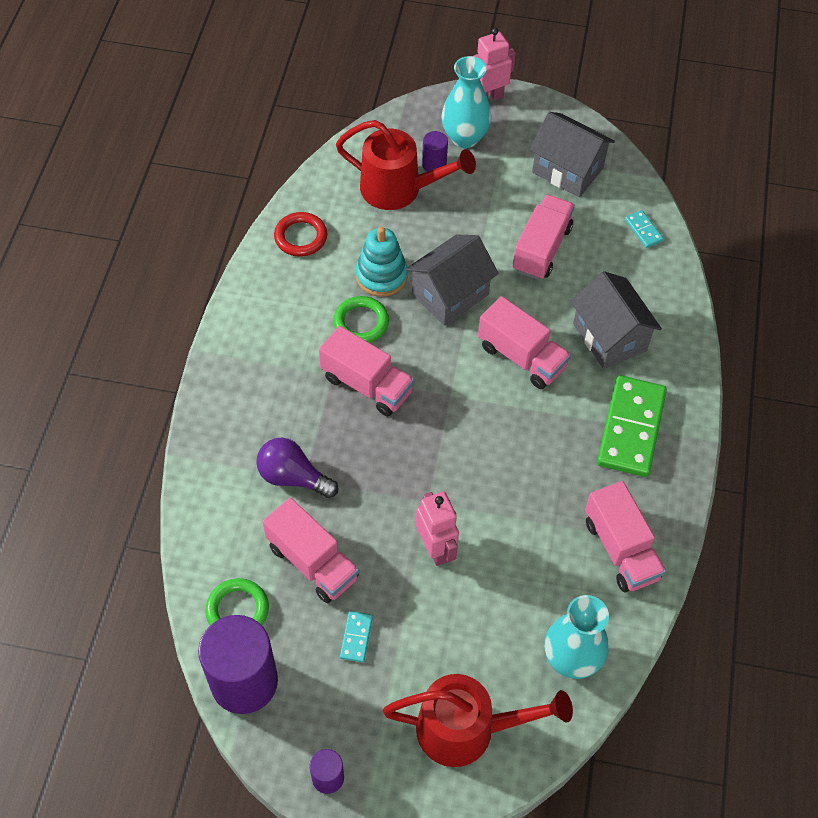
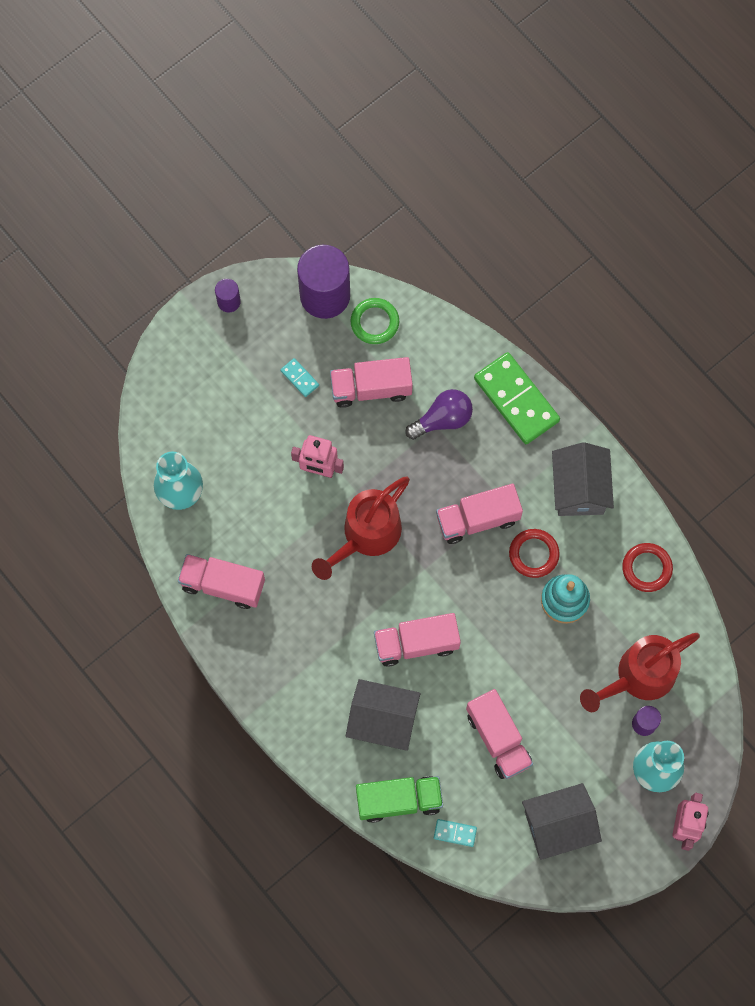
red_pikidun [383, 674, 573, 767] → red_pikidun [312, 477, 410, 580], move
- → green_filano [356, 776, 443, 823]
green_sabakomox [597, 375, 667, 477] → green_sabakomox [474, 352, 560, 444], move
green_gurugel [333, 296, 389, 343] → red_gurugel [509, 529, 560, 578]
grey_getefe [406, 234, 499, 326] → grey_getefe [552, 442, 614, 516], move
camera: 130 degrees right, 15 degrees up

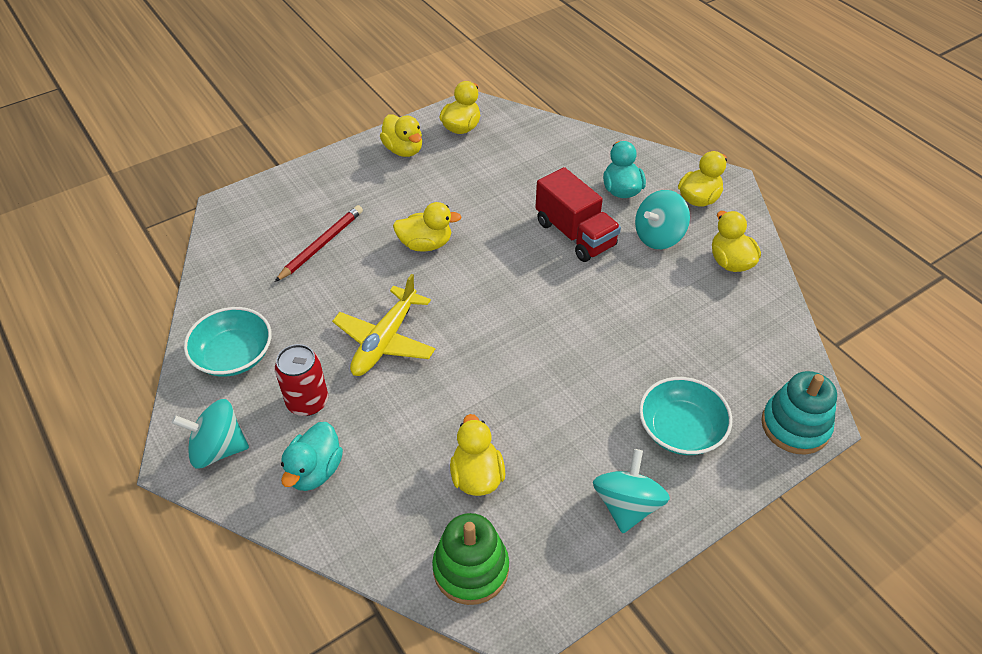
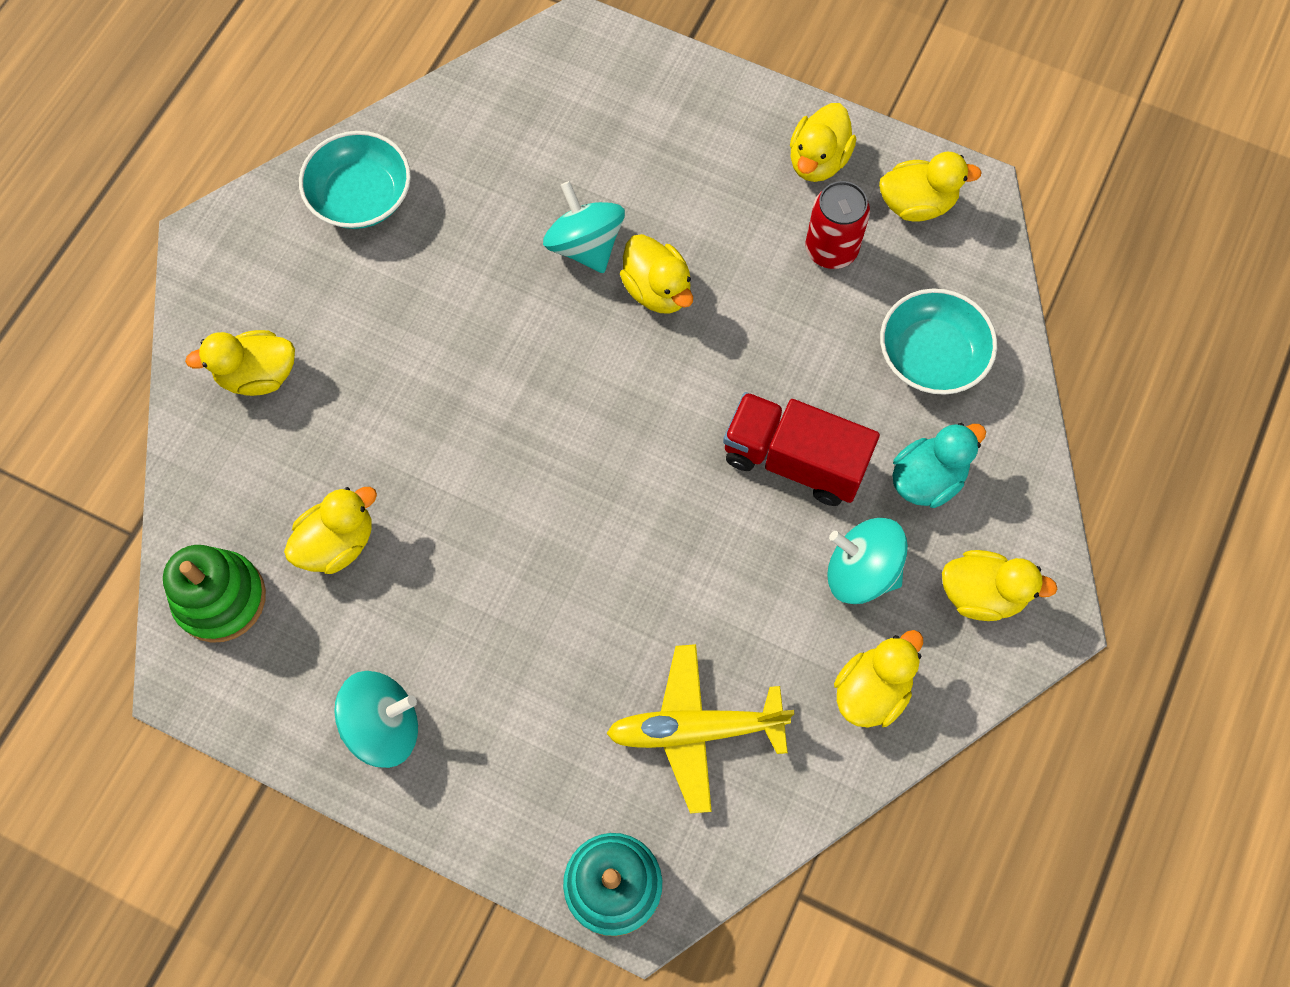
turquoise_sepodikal [281, 422, 343, 491] → yellow_sepodikal [185, 330, 295, 396]
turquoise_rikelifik [172, 399, 249, 468] → turquoise_rikelifik [543, 181, 625, 273], move
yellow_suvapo [332, 274, 435, 376] → yellow_suvapo [606, 644, 794, 813], move
red_filano [535, 167, 621, 262] → red_filano [723, 392, 880, 506], 90 degrees clockwise
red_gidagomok [275, 344, 328, 416] → red_gidagomok [805, 181, 870, 269], move
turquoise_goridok [639, 377, 732, 455] → turquoise_goridok [880, 288, 997, 395], move
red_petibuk [275, 205, 363, 282] → -
camera: 60 degrees right, 20 degrees up

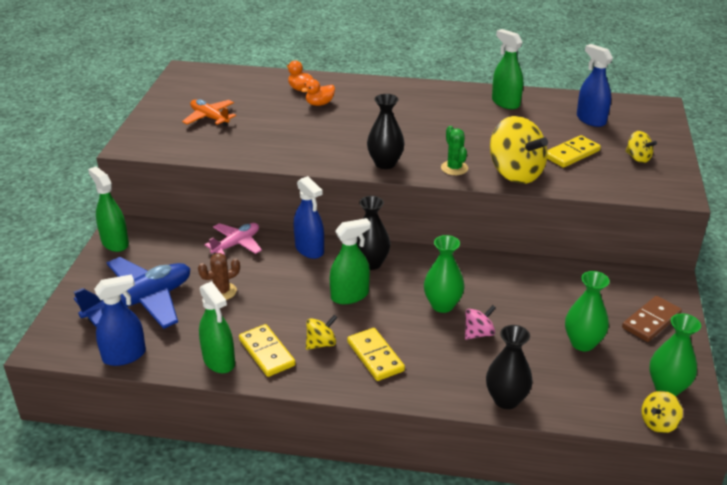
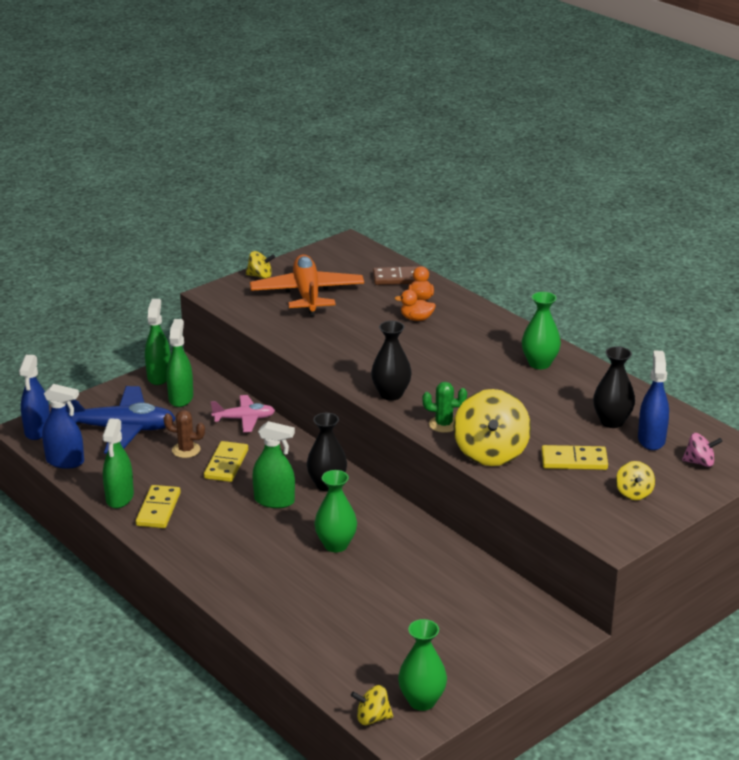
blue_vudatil [294, 176, 324, 259] → blue_vudatil [19, 355, 50, 440], move
green_vudatil [492, 29, 523, 109] → green_vudatil [166, 319, 193, 407], move
yellow_sabakomox [347, 328, 405, 381] → yellow_sabakomox [204, 441, 248, 482], move
yellow_rikelifik [306, 315, 337, 350] → yellow_rikelifik [246, 251, 275, 279], move
orange_suvapo [182, 99, 236, 126] → orange_suvapo [250, 254, 364, 317], x1.78
brown_sabakomox [622, 296, 682, 342] → brown_sabakomox [373, 266, 428, 285], move
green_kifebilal [441, 126, 468, 175] → green_kifebilal [422, 382, 467, 433], 75 degrees clockwise
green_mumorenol [565, 271, 609, 351] → green_mumorenol [522, 292, 561, 369], move
black_mumorenol [486, 325, 533, 409] → black_mumorenol [593, 346, 635, 428], move
pink_rikelifik [465, 305, 496, 340] → pink_rikelifik [682, 433, 722, 467], move
camera: 40 degrees right, 5 degrees down

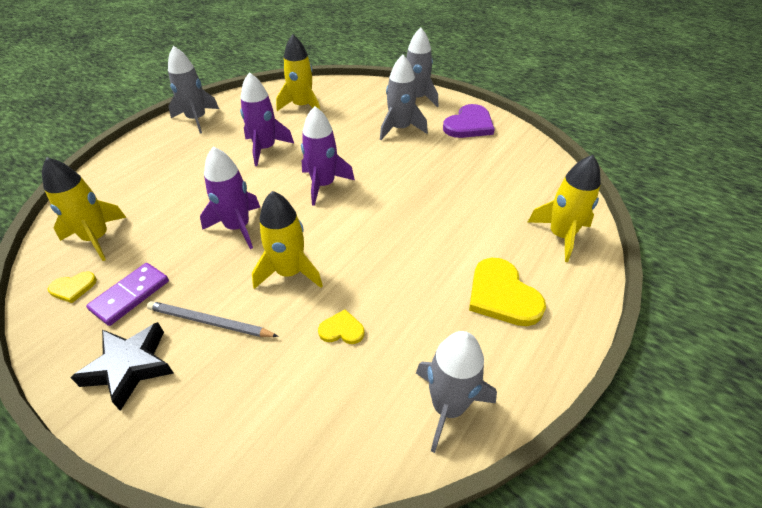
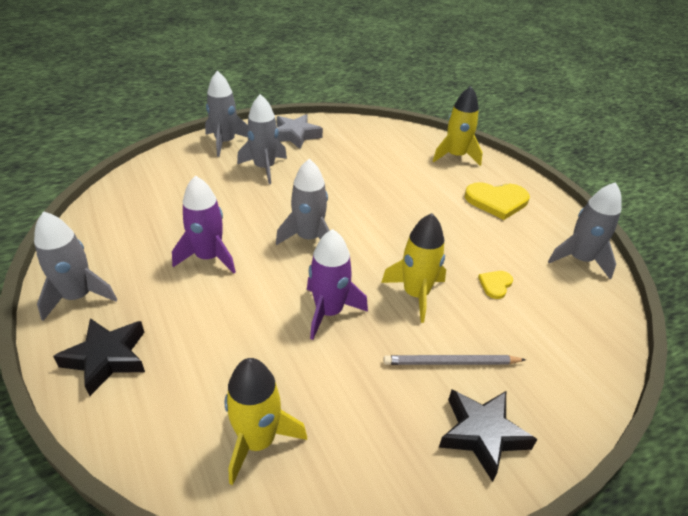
- → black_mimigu [53, 318, 145, 396]
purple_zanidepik [301, 106, 355, 206] → grey_zanidepik [276, 159, 330, 245]
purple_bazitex [443, 104, 495, 138] → grey_mimigu [277, 114, 323, 149]
grey_petibuk [147, 301, 279, 337] → grey_petibuk [383, 355, 526, 365], 45 degrees clockwise
yellow_bazitex [48, 271, 97, 303] → -
purple_sabakomox [86, 263, 169, 326] → -
yellow_zanidepik [276, 34, 320, 111] → -
camera: 65 degrees left, 5 degrees down

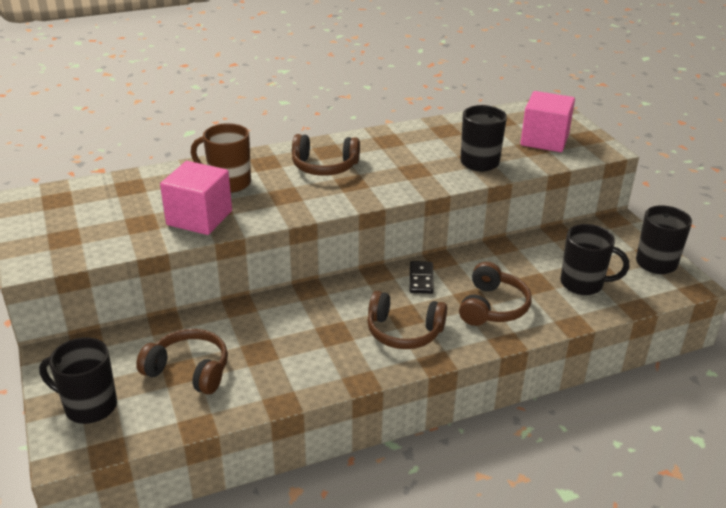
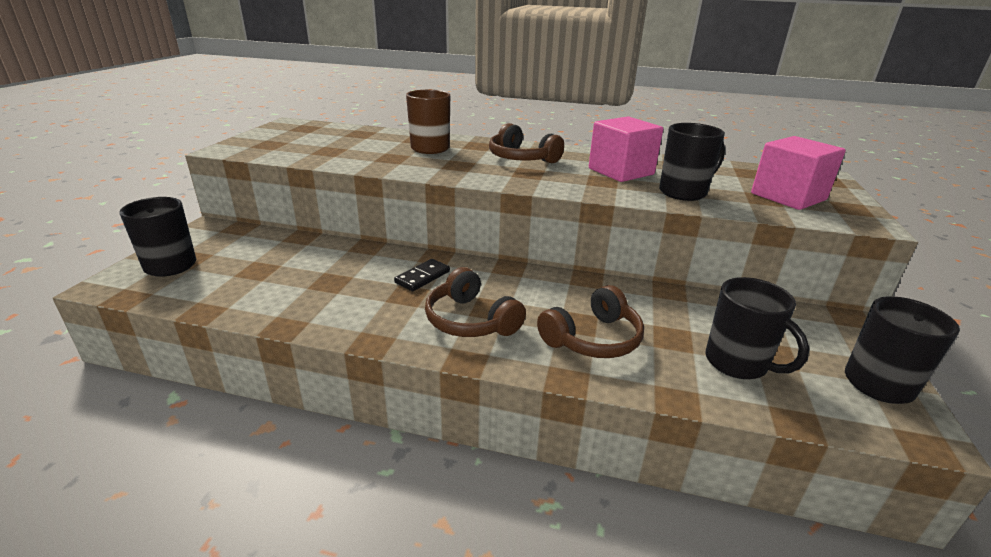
black_sabakomox [410, 261, 434, 294] → black_sabakomox [394, 259, 450, 291], move
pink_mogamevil [160, 161, 232, 235] → pink_mogamevil [589, 116, 663, 182], move
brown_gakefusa [136, 329, 228, 395] → -
camera: 35 degrees right, 5 degrees down

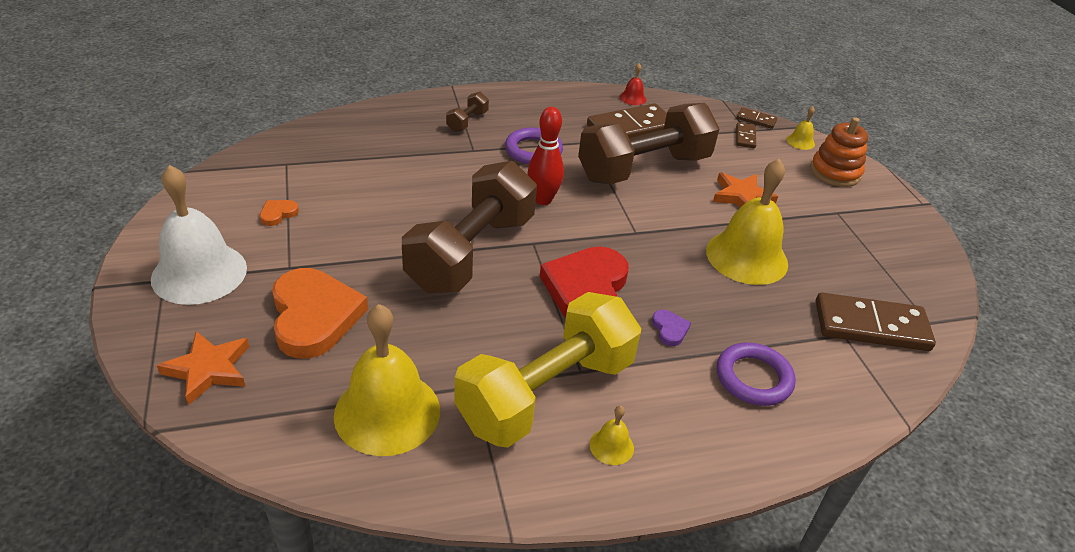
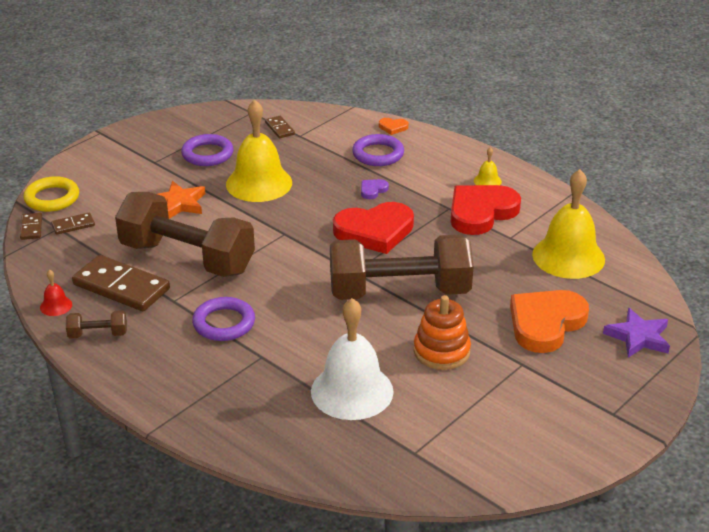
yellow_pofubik [786, 106, 815, 150] → yellow_gurugel [23, 176, 79, 212]
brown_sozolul [446, 92, 489, 132] → brown_sozolul [66, 310, 127, 338], move
- → purple_gurugel [181, 134, 234, 166]
brown_sabakomox [816, 293, 936, 351] → brown_sabakomox [265, 116, 295, 138], x0.47
white_pofubik [151, 165, 247, 305] → white_pofubik [311, 298, 394, 420], move
orange_bazitex [260, 200, 299, 226] → orange_bazitex [379, 118, 409, 135], move
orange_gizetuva [810, 117, 868, 187] → orange_gizetuva [414, 295, 471, 370], move
yellow_sozolul [455, 292, 641, 448] → red_bazitex [451, 185, 521, 235]
orange_mimigu [157, 331, 249, 405] → purple_mimigu [603, 308, 670, 358]
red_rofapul [527, 107, 564, 205] → -
camera: 120 degrees left, 5 degrees down

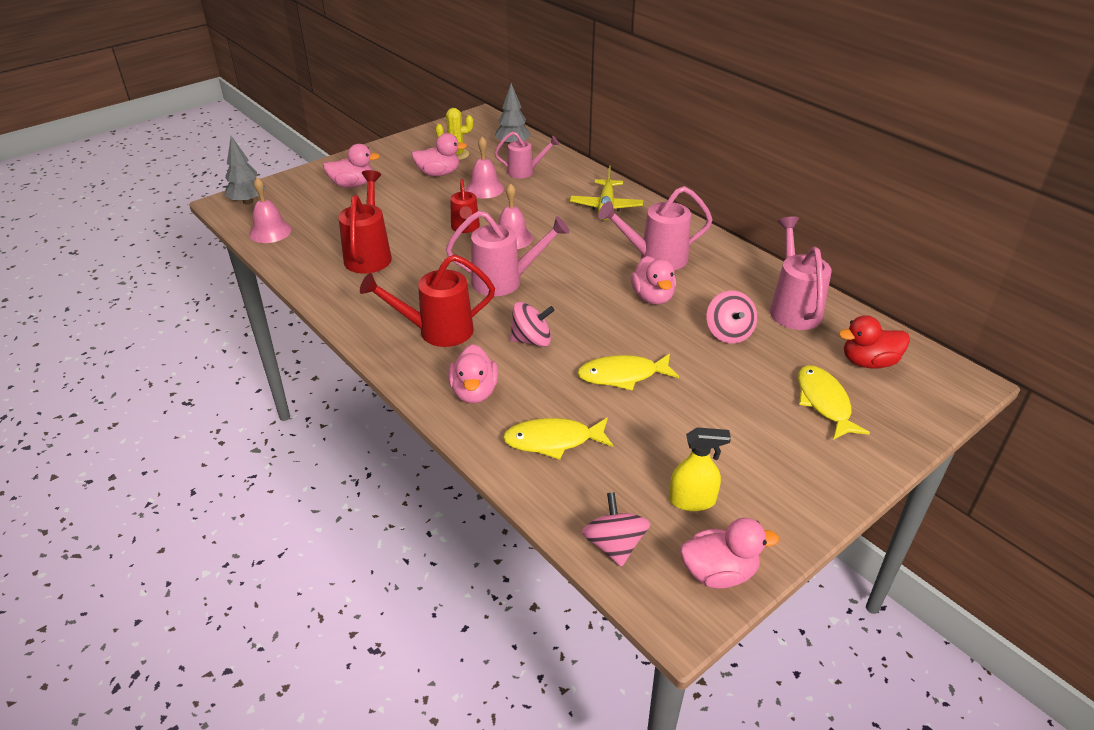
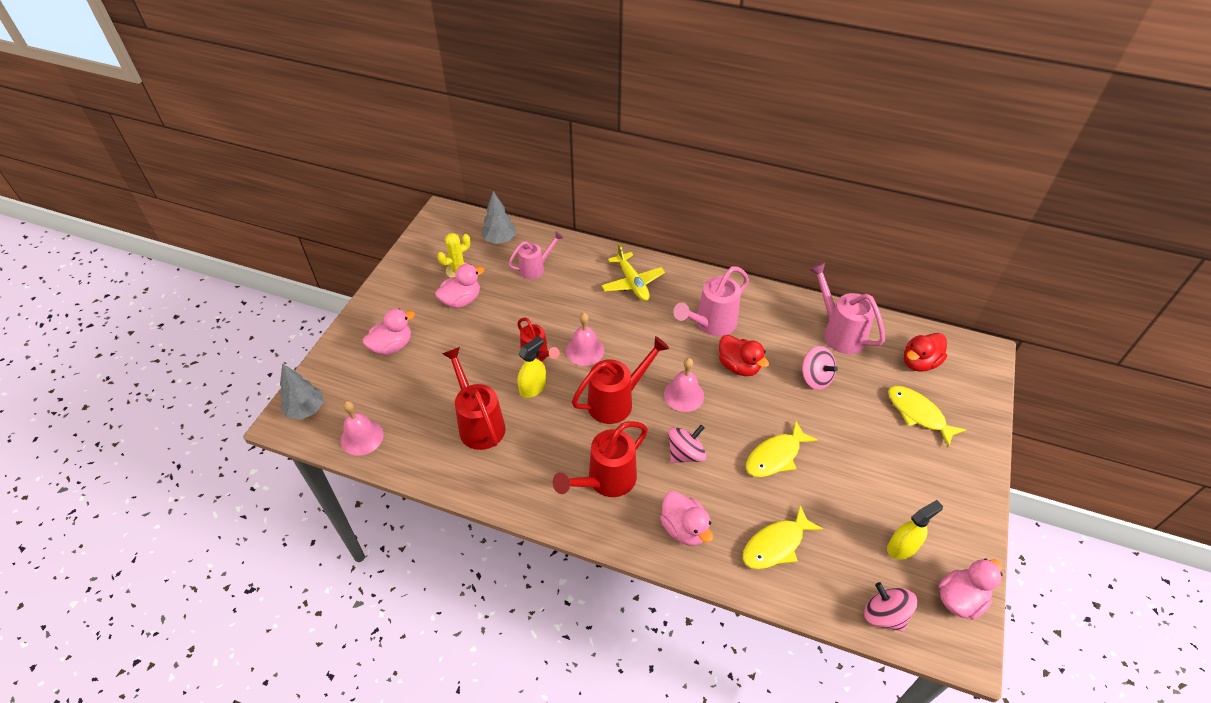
- → yellow_vudatil [518, 336, 546, 398]
pink_pikidun [446, 211, 569, 296] → red_pikidun [572, 336, 669, 424]
pink_pofubik [466, 137, 504, 198] → pink_pofubik [664, 358, 704, 412], move
pink_sepodikal [631, 256, 676, 305] → red_sepodikal [719, 335, 769, 376]
camera: 30 degrees left, 10 degrees up

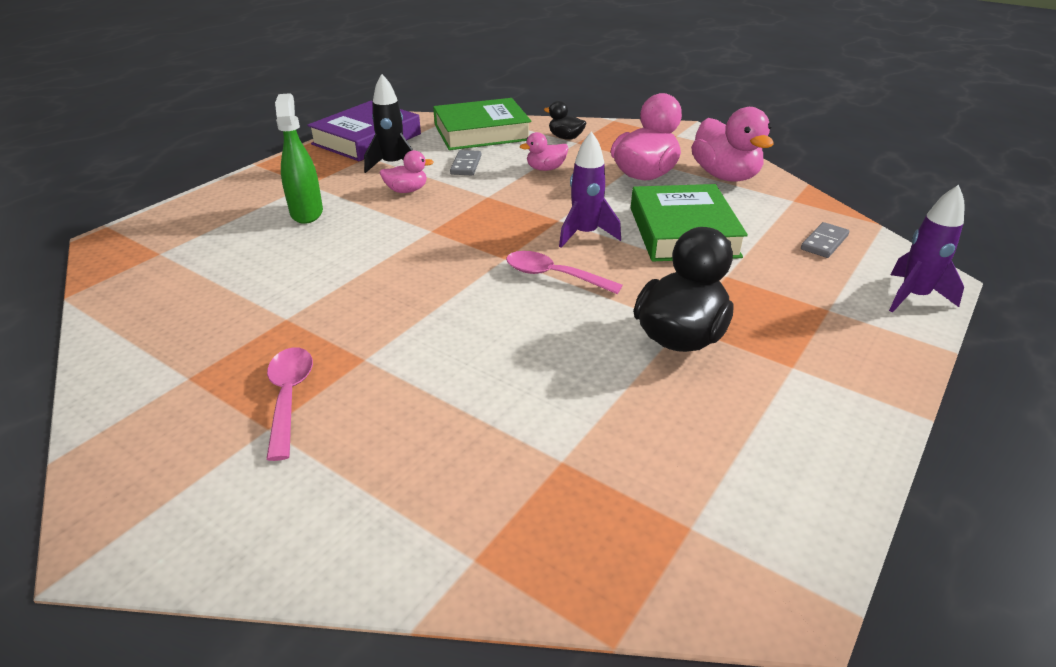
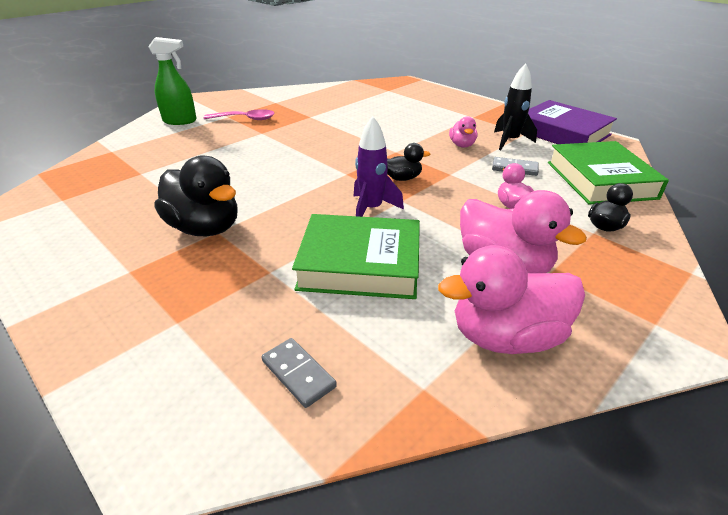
green_vudatil [275, 93, 323, 224] → green_vudatil [148, 37, 197, 125], move
- → black_sepodikal [387, 143, 431, 181]
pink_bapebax [506, 251, 623, 294] → -
purple_zanidepik [889, 185, 964, 312] → -
camera: 100 degrees right, 0 degrees up

